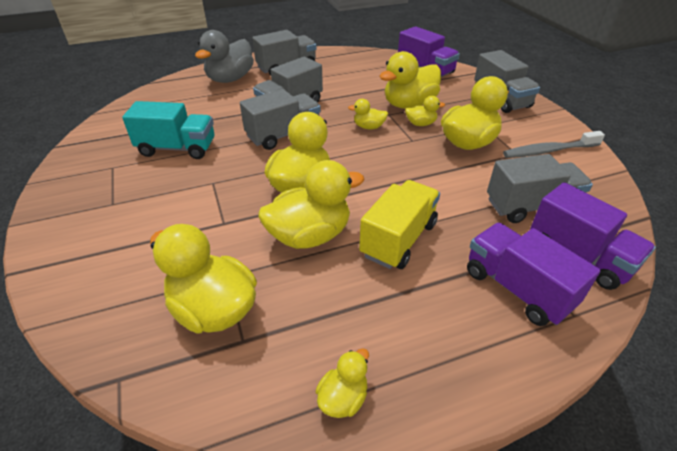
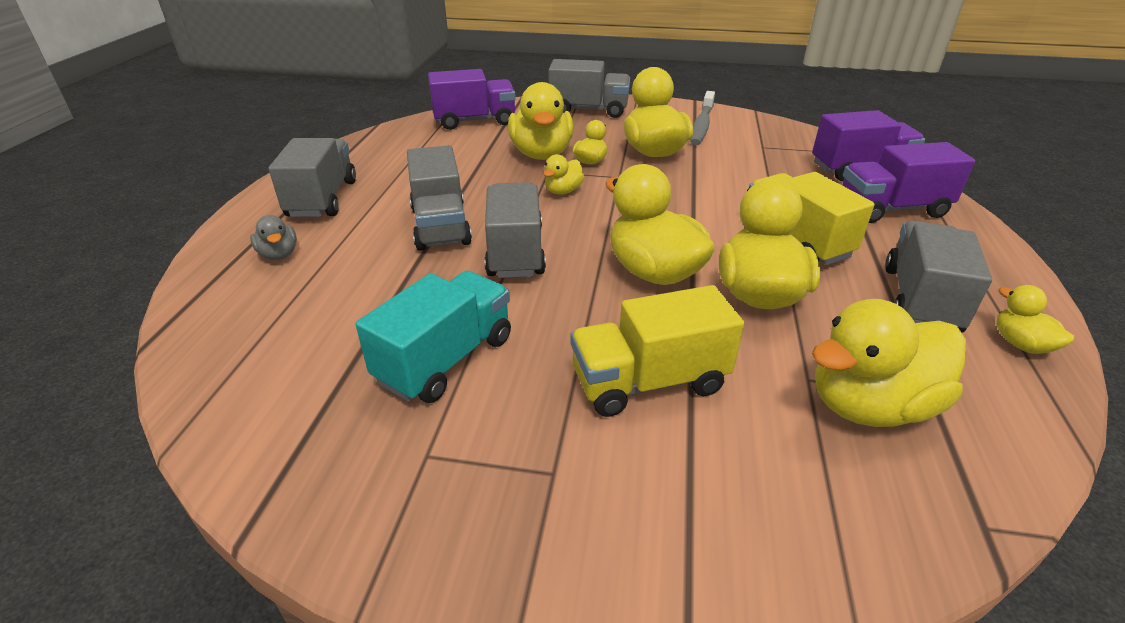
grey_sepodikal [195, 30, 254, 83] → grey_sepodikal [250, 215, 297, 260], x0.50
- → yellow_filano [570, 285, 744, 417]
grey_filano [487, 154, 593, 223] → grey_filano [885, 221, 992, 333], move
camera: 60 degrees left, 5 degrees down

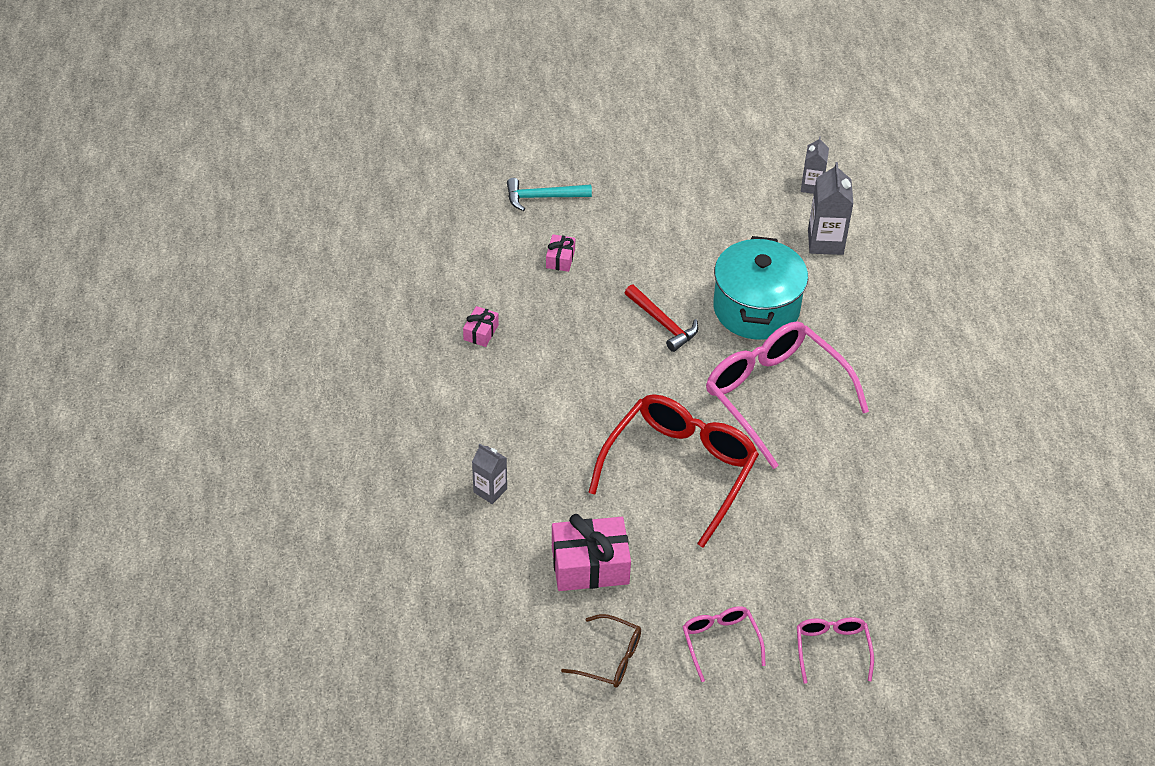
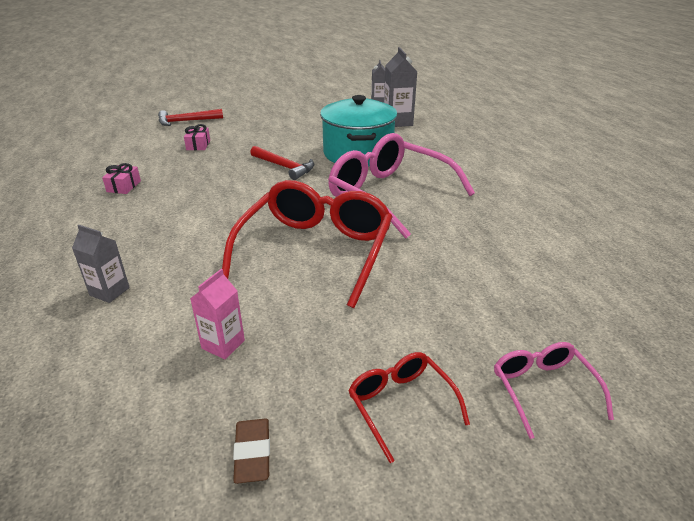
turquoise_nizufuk [507, 178, 592, 211] → red_nizufuk [158, 109, 223, 126]
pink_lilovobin [552, 514, 631, 591] → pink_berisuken [190, 269, 245, 359]
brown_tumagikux [561, 614, 641, 688] → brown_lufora [233, 418, 270, 484]
pink_tumagikux [683, 606, 766, 682] → red_tumagikux [348, 352, 470, 463]
camera: 10 degrees left, 15 degrees down

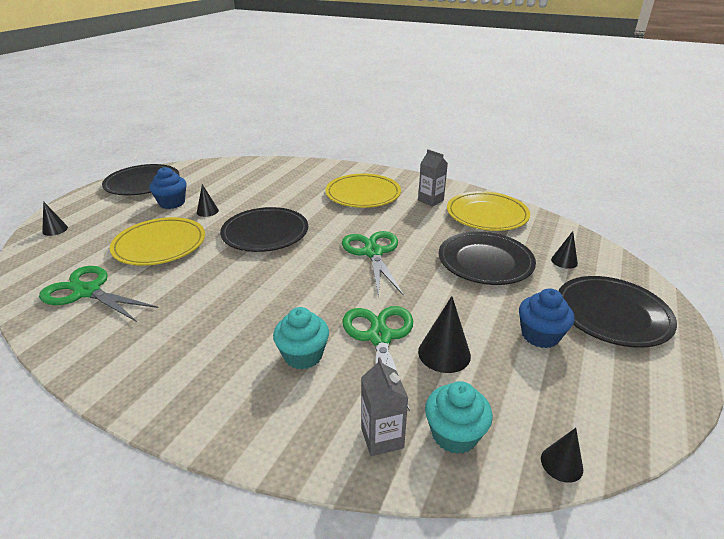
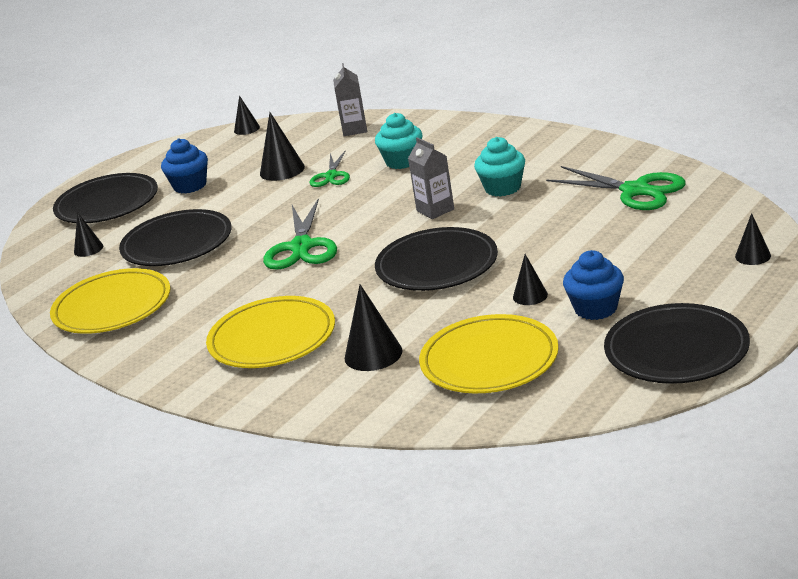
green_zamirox [343, 306, 413, 411] → green_zamirox [309, 151, 350, 187], x0.60
- → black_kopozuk [345, 284, 402, 371]
grey_berisuken [418, 149, 448, 207] → grey_berisuken [408, 137, 454, 219], move
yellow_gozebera [110, 217, 205, 266] → yellow_gozebera [419, 314, 559, 393], move
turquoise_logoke [425, 381, 493, 454] → turquoise_logoke [474, 137, 525, 197], move
camera: 165 degrees left, 5 degrees down

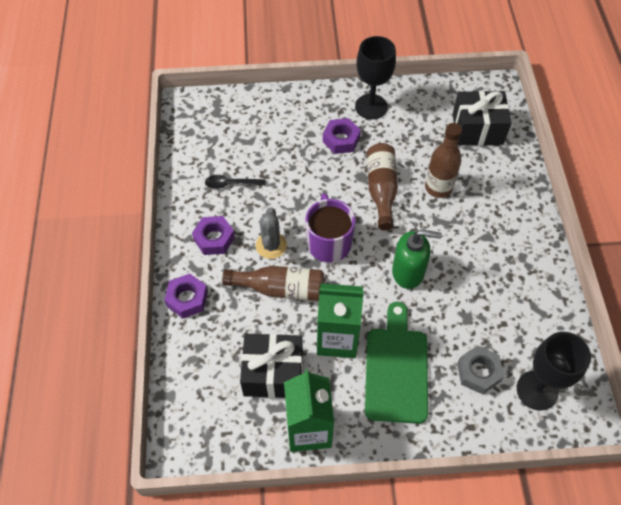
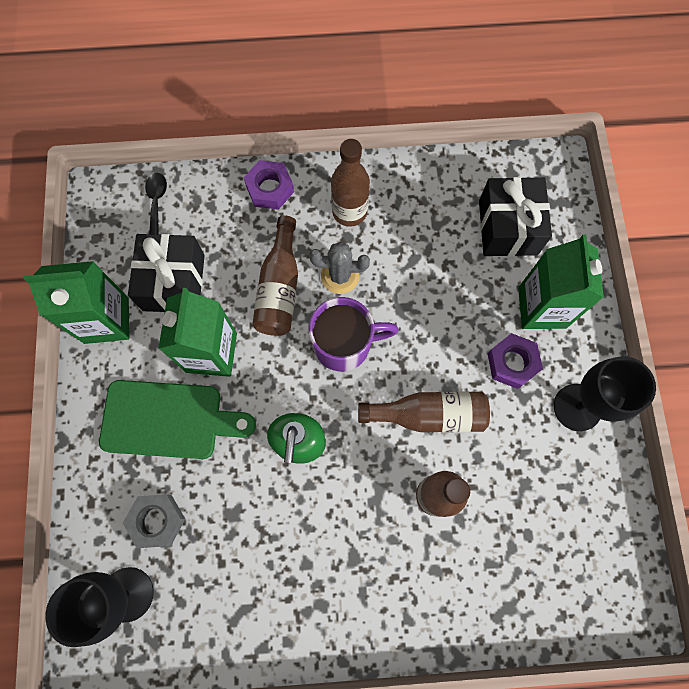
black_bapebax [205, 175, 265, 189] → black_bapebax [145, 173, 167, 235], move
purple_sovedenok [192, 216, 235, 255] → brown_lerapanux [331, 139, 370, 227]
black_lilovobin [453, 90, 511, 146] → black_lilovobin [479, 177, 552, 256], move
- → green_berisuken [518, 234, 604, 329]
camera: 90 degrees right, 15 degrees up

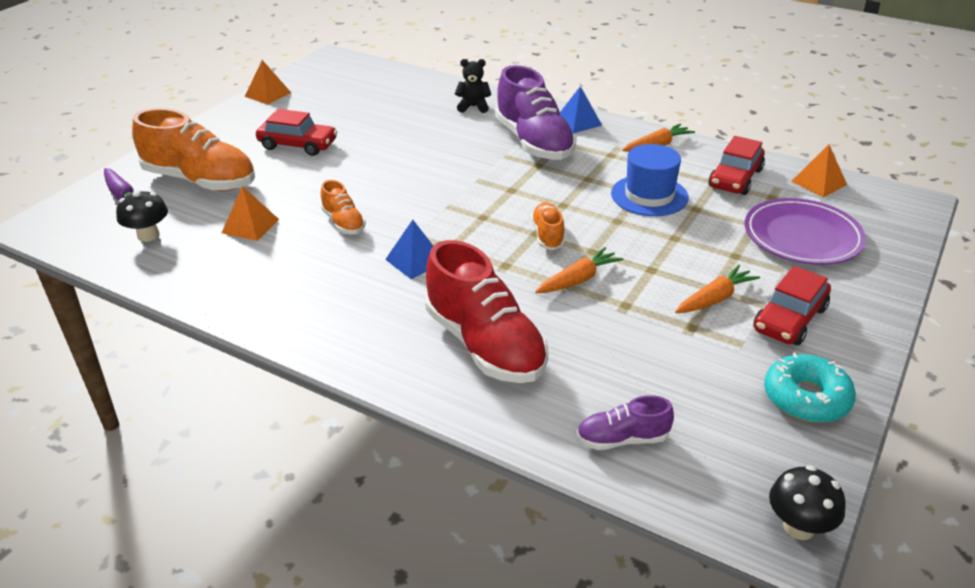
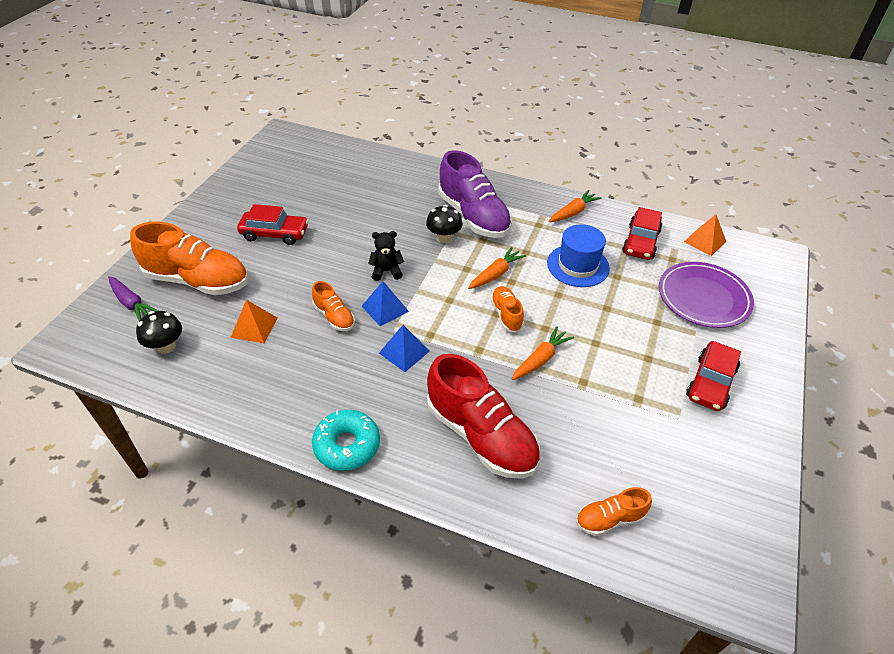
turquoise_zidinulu [764, 353, 856, 423] → turquoise_zidinulu [312, 410, 380, 471], move
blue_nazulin [560, 86, 602, 133] → blue_nazulin [362, 281, 409, 326], move
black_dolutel [455, 59, 491, 113] → black_dolutel [368, 231, 404, 281], move
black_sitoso [769, 465, 846, 540] → black_sitoso [426, 205, 462, 243], move
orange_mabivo [675, 265, 760, 313] → orange_mabivo [468, 247, 526, 289], move
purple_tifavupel [577, 395, 674, 450] → orange_tifavupel [576, 487, 652, 536]
orange_nazulin [245, 60, 291, 105] → -
camera: 10 degrees left, 10 degrees up

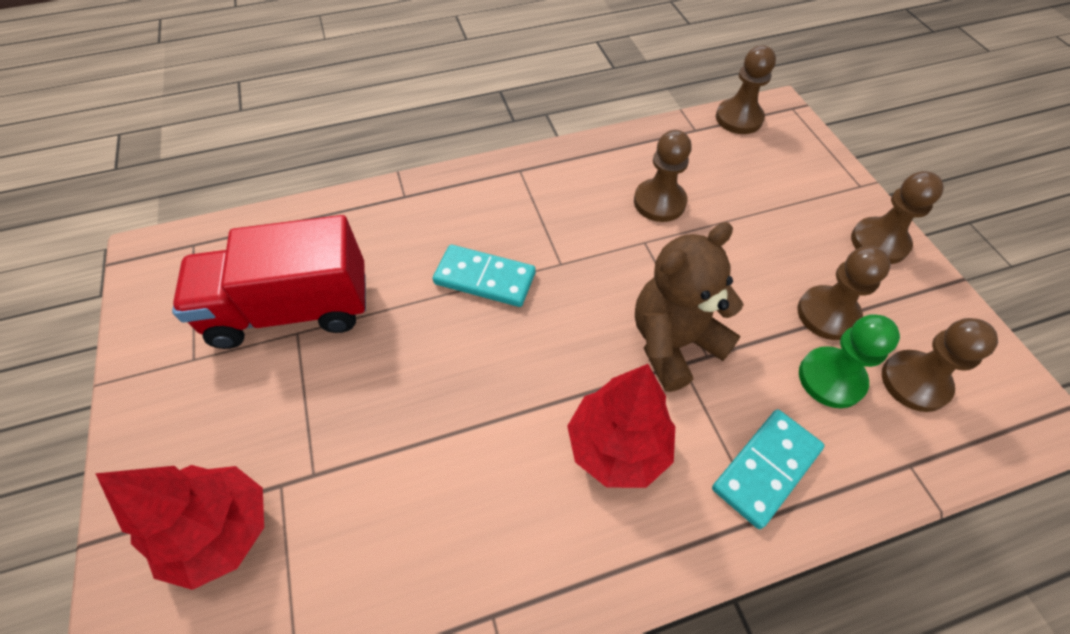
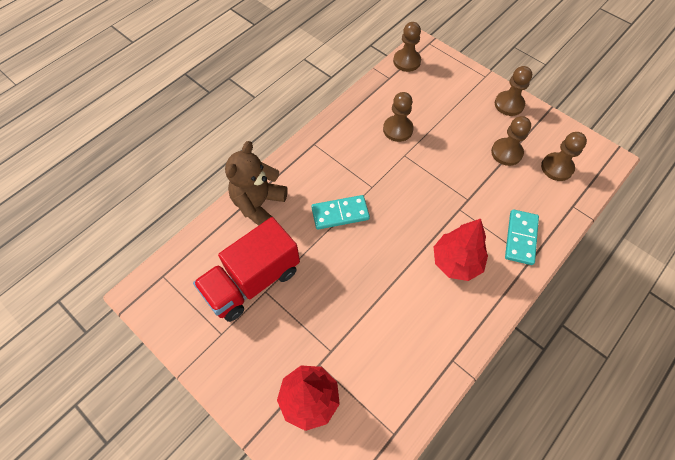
brown_dolutel [635, 222, 744, 392] → brown_dolutel [225, 141, 288, 226], move
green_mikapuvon [799, 314, 900, 408] → -
camera: 30 degrees left, 5 degrees up

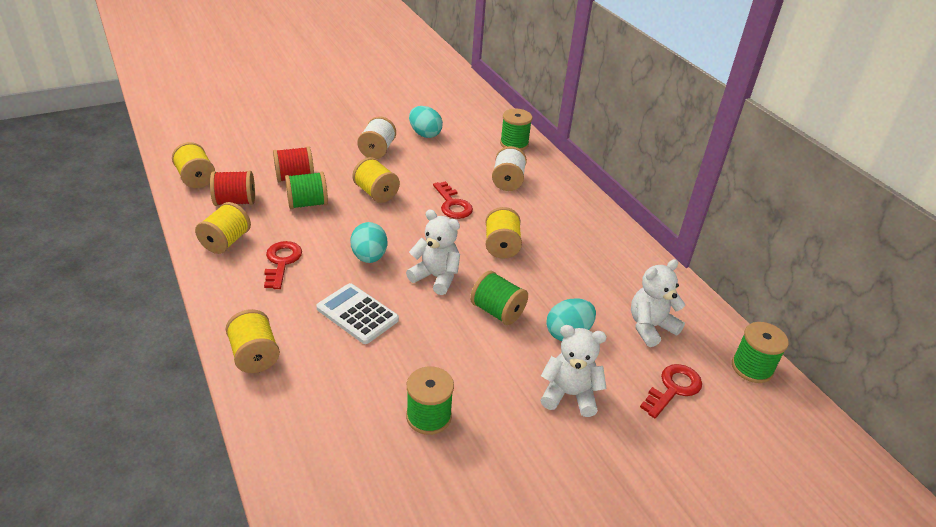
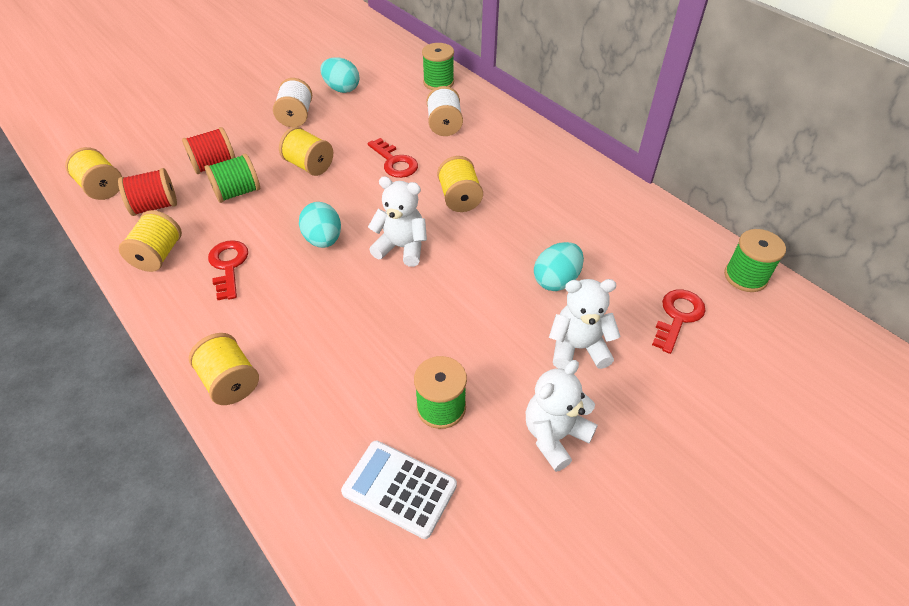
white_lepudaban [316, 283, 399, 344] → white_lepudaban [341, 441, 457, 539], move
white_dolutel [631, 259, 685, 347] → white_dolutel [526, 360, 598, 472], move
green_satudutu [470, 271, 528, 325] → -
camera: 10 degrees left, 10 degrees up

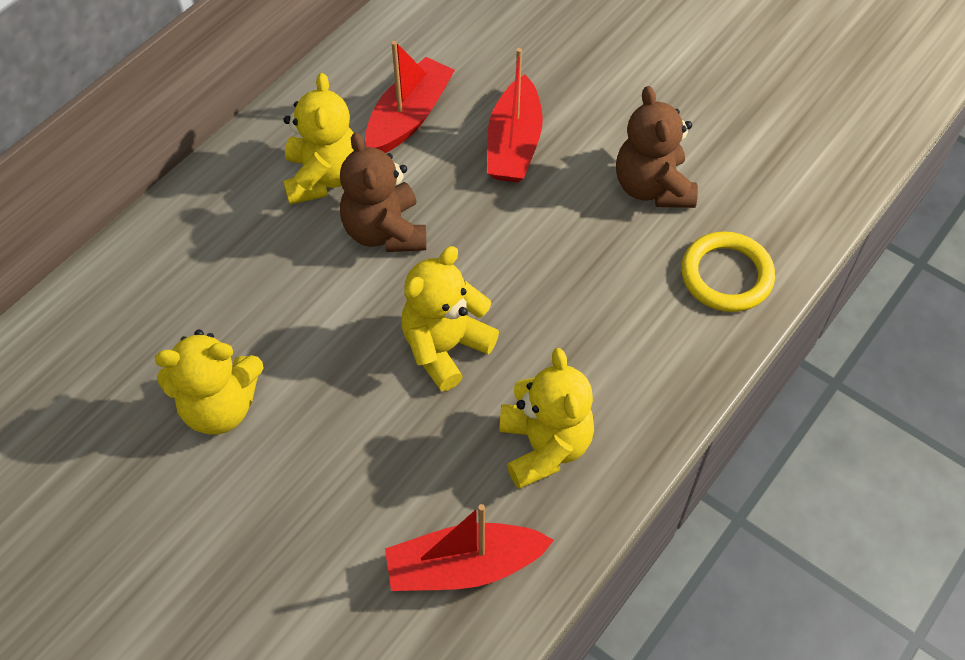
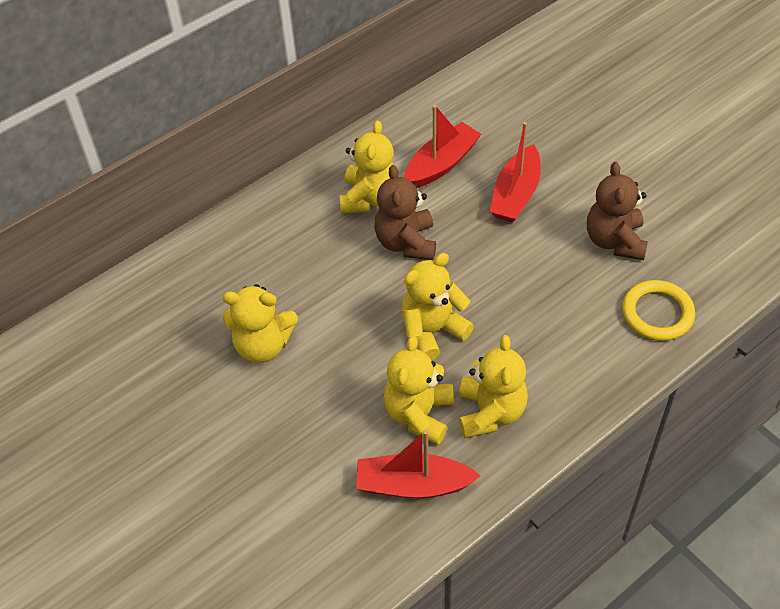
- → yellow_dolutel [384, 335, 454, 445]
camera: 15 degrees right, 5 degrees down

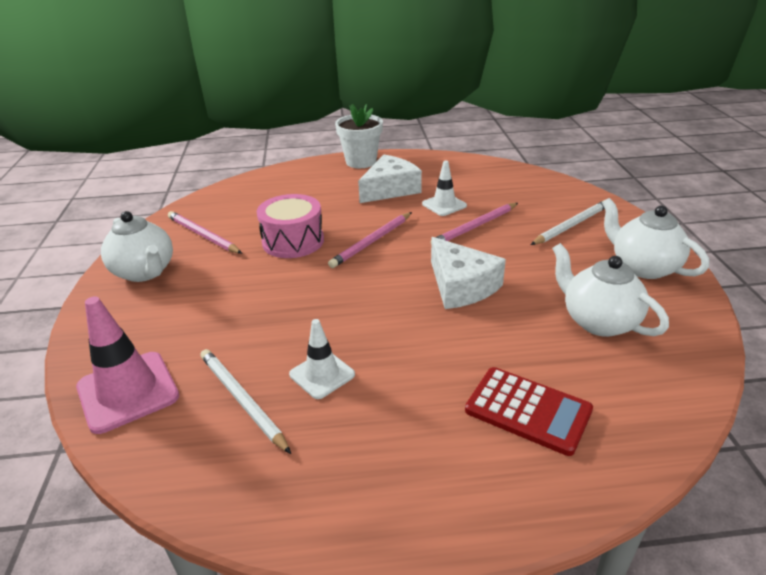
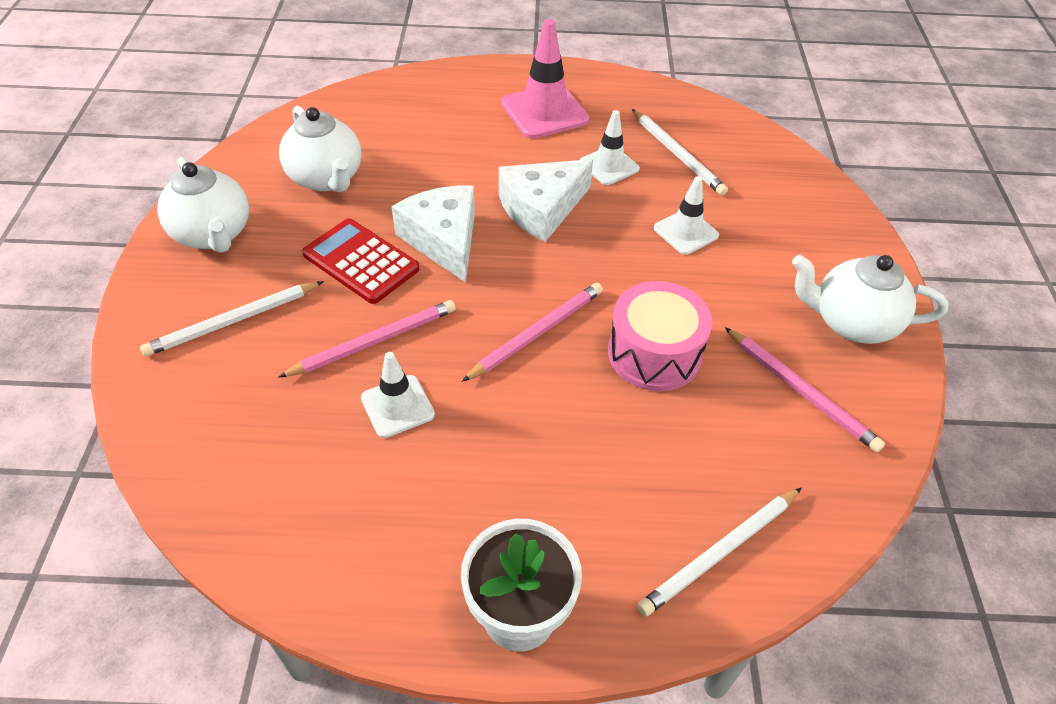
red_lepudaban [465, 367, 593, 456] → red_lepudaban [302, 219, 419, 304], move
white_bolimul [358, 155, 422, 203] → white_bolimul [499, 159, 593, 242], move
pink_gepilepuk [76, 296, 179, 434] → pink_gepilepuk [501, 19, 589, 139], move
- → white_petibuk [637, 488, 801, 617]
- → white_gepilepuk [654, 176, 719, 255]
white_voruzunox [101, 211, 173, 282] → white_voruzunox [792, 255, 949, 344], 45 degrees counterclockwise
camera: 175 degrees left, 15 degrees up

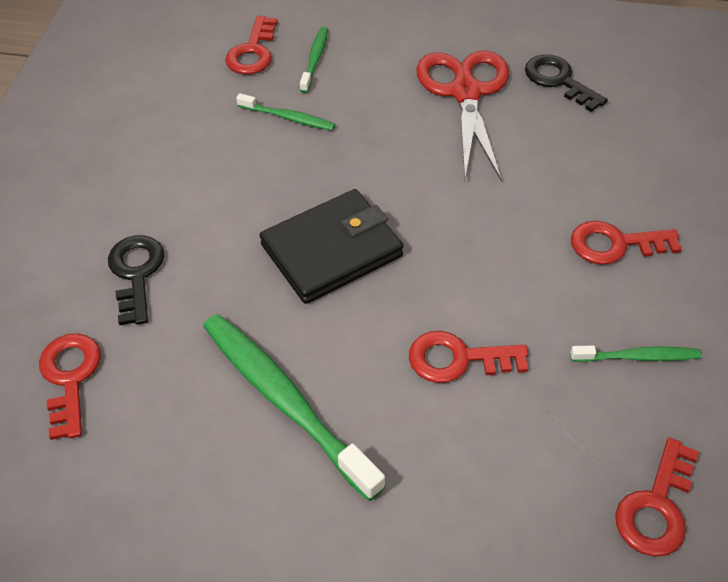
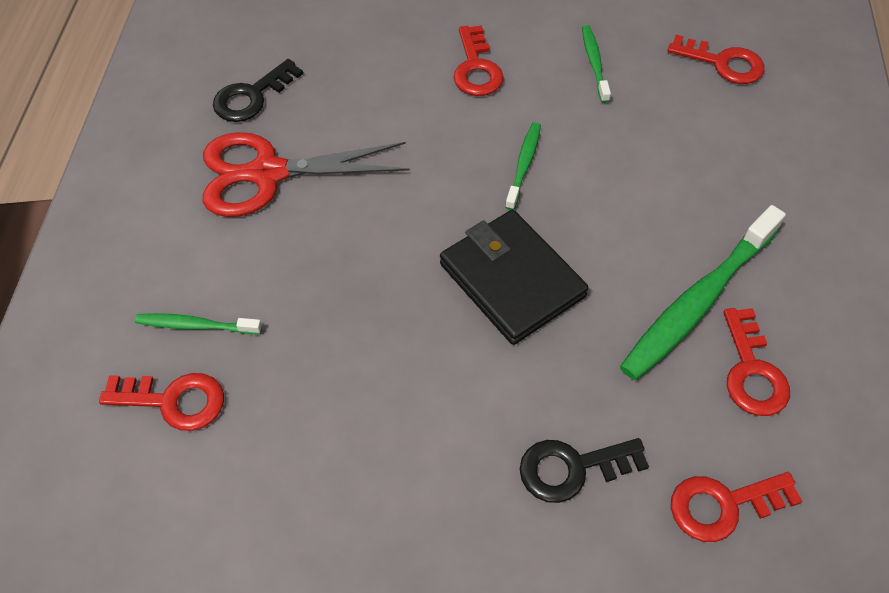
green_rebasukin [236, 93, 335, 131] → green_rebasukin [505, 122, 541, 210], move
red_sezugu [409, 331, 528, 383] → red_sezugu [723, 308, 790, 416], move
camera: 95 degrees left, 5 degrees up

